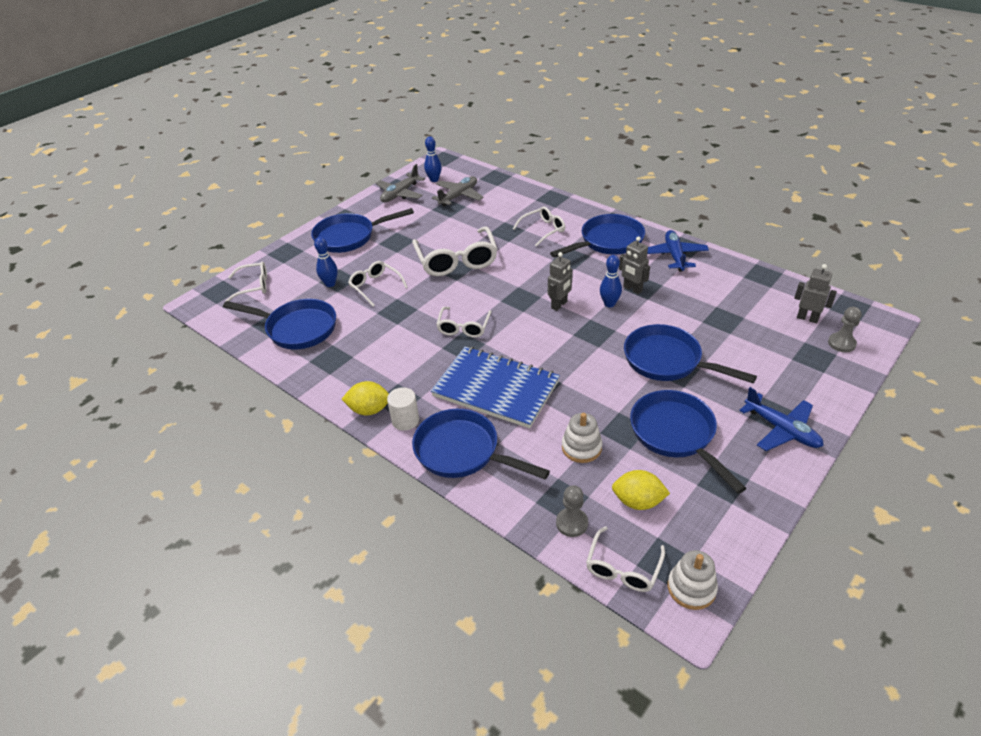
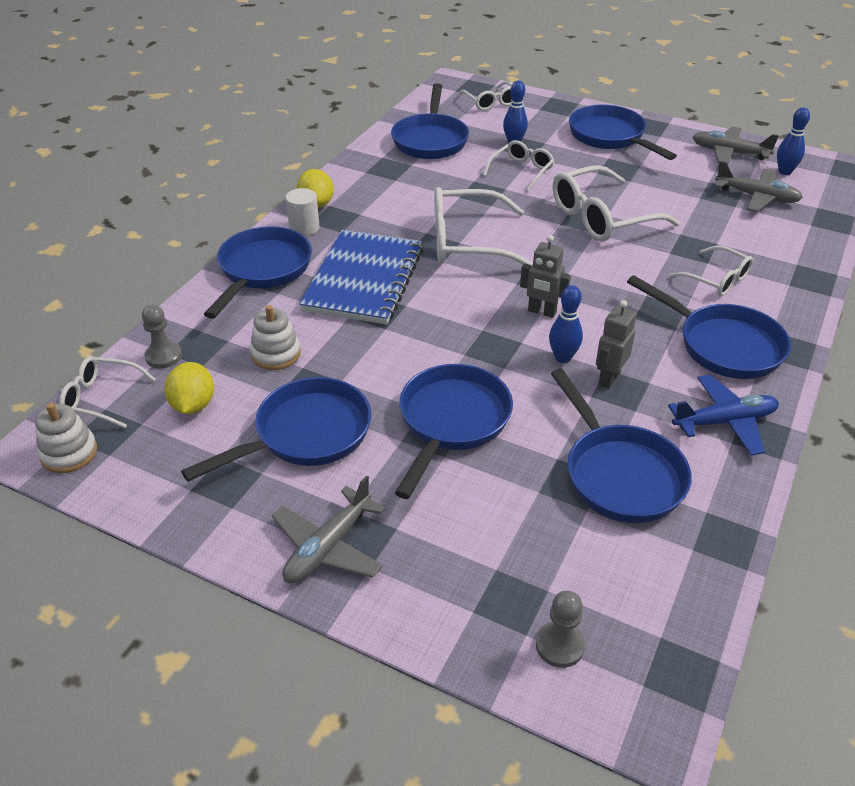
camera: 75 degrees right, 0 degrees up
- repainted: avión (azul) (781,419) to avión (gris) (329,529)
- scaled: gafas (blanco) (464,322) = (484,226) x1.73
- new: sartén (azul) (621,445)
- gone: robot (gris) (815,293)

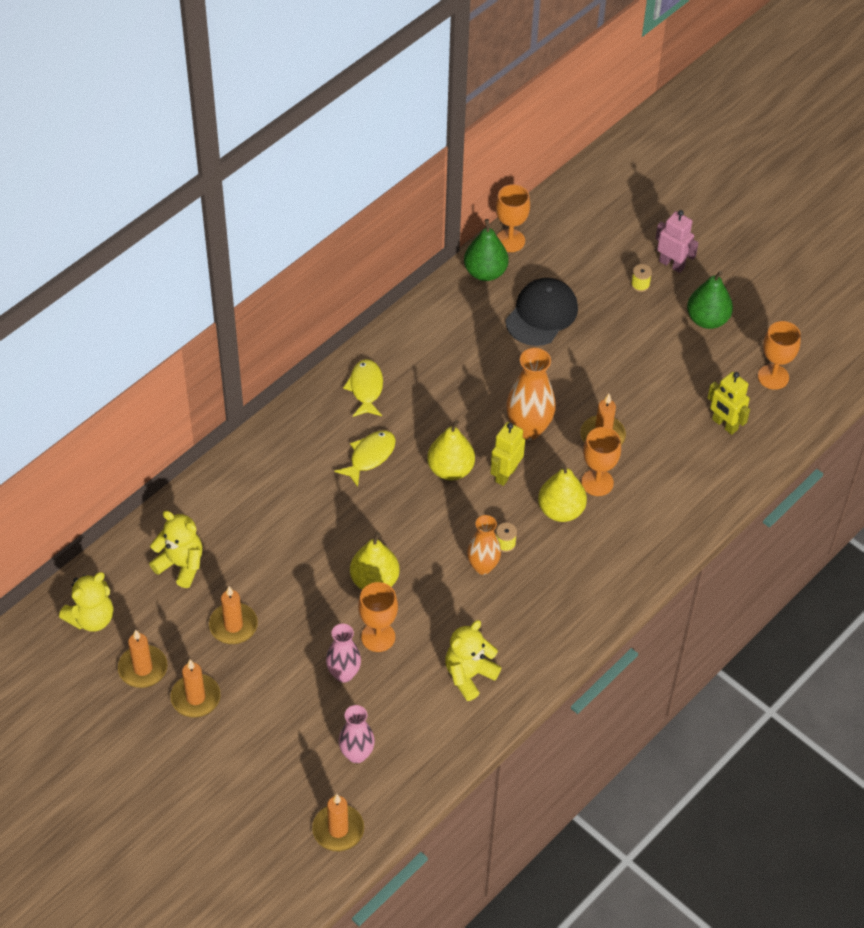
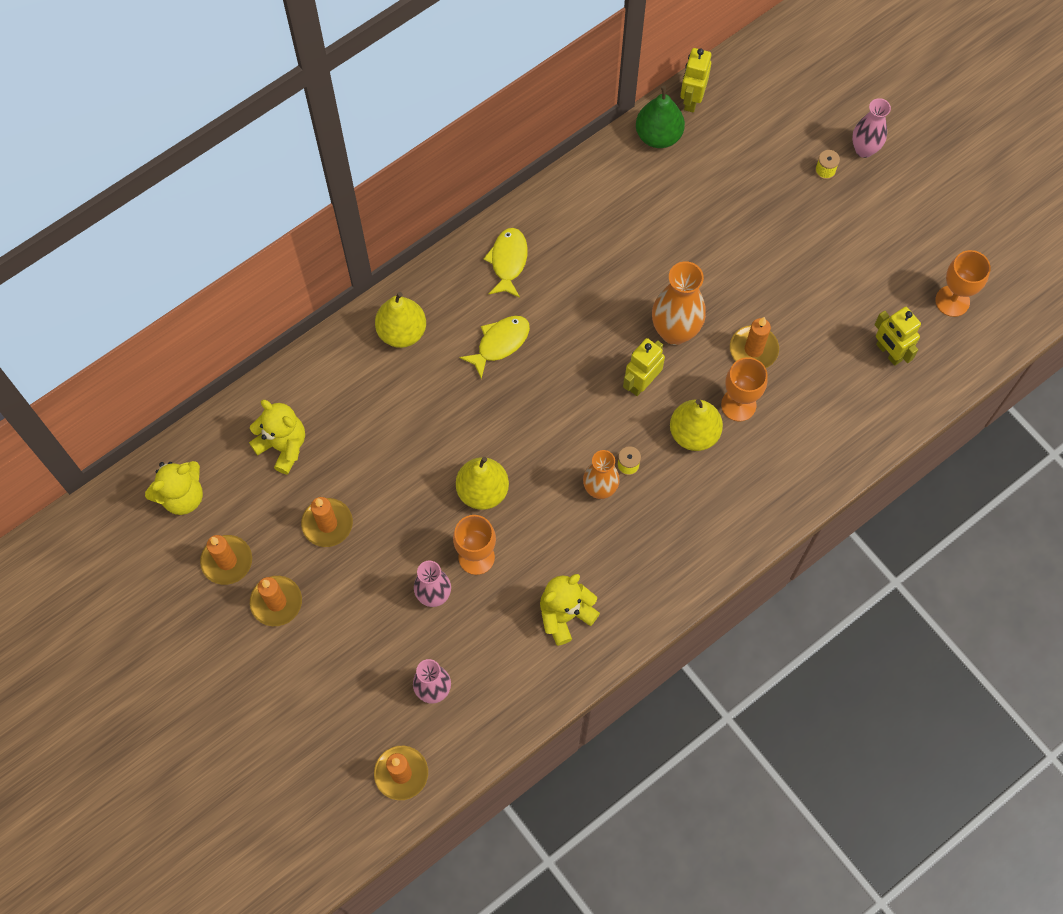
camera: 10 degrees right, 15 degrees up
- shifted: pera (amarillo) (451,450) to (400,320)
- swapped: copa (naranja) (513,218) to robot (amarillo) (695,80)
- swapped: robot (rosa) (677,241) to florero (rosa) (871,128)
- gone: gorra (negro) (541,312)
- gone: pera (verde) (710,300)

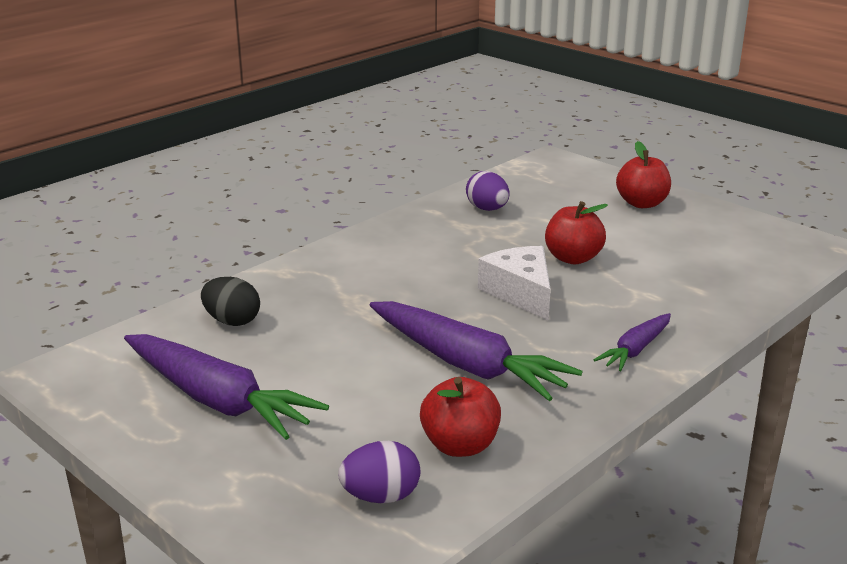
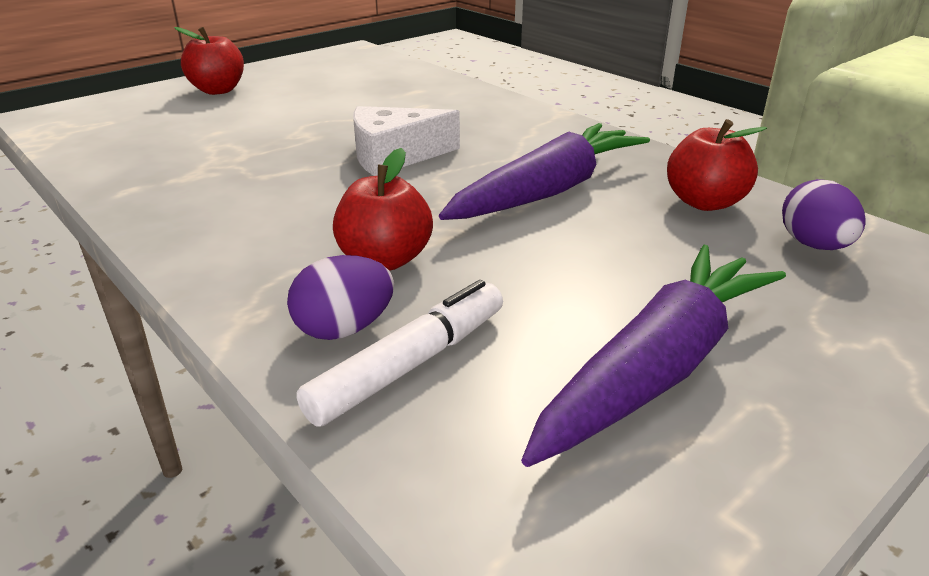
camera: 85 degrees left, 5 degrees up
- shifted: huevo (morado) (488,191) to (340,297)
- swapped: huevo (negro) (230,301) to rotulador (blanco) (399,353)
- shifted: manzana (rojo) (576,232) to (383,209)
- gone: zanahoria (morado) (632,342)

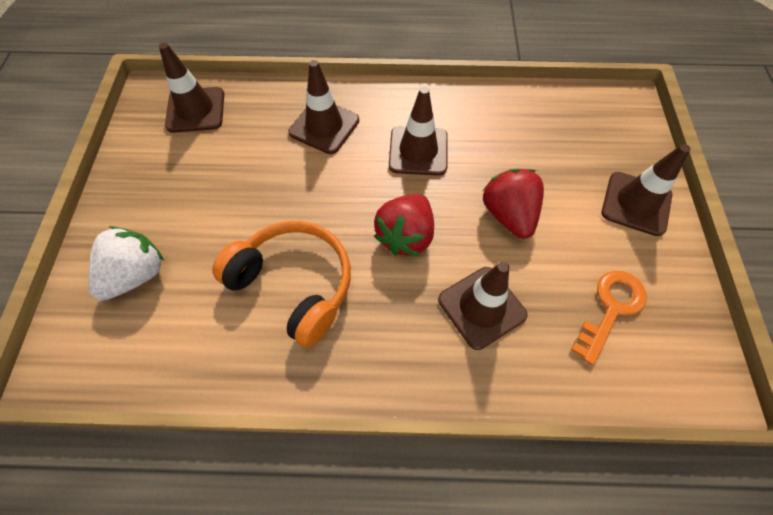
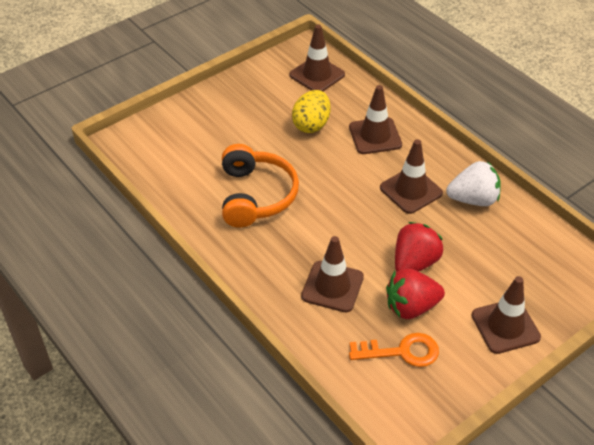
camera: 50 degrees right, 15 degrees down
- new: huevo (amarillo) (311,111)
- shifted: fresa (rojo) (404,225) to (415,293)
- shifted: fresa (blanco) (126,263) to (473,183)

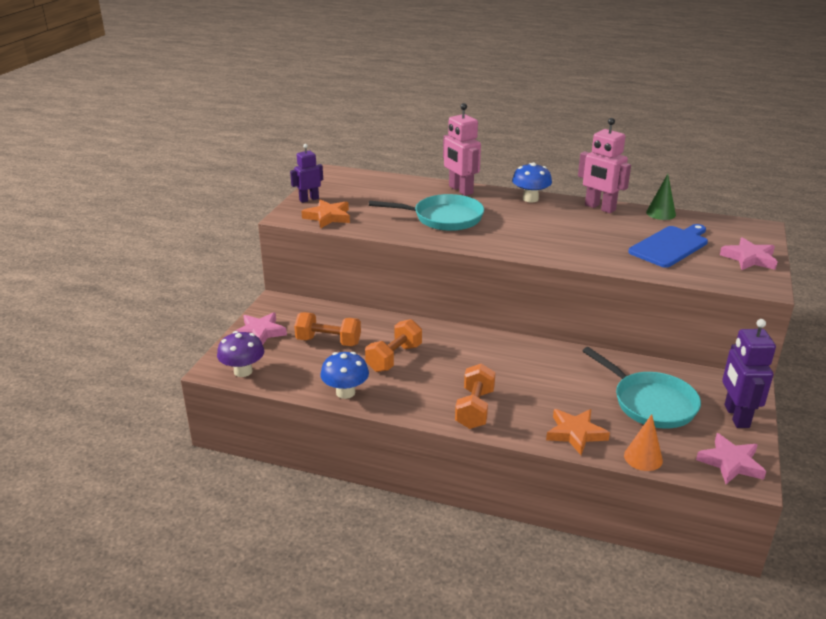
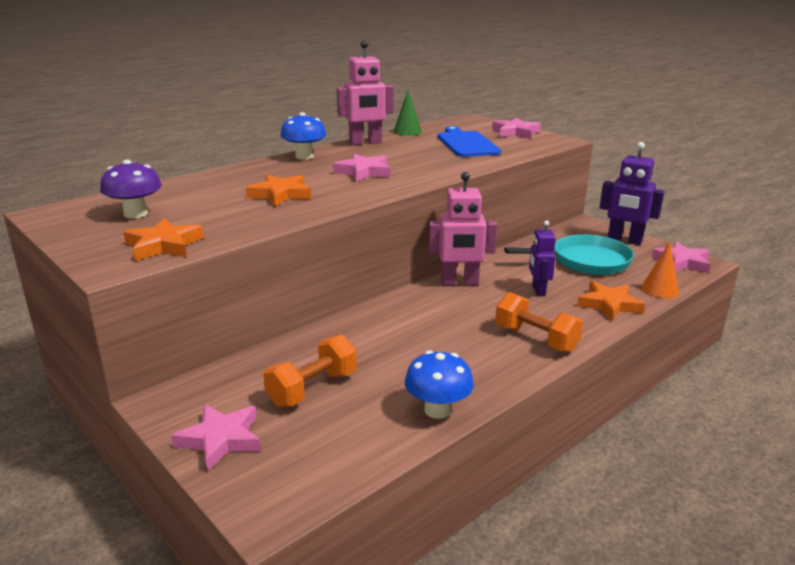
camera: 60 degrees left, 5 degrees down
- shifted: seta (morado) (240,354) to (131,189)
- swapped: sartén (turquesa) (426,212) to estrella (naranja) (278,191)
- new: estrella (rosa) (361,168)
- shifted: robot (rosa) (462,149) to (463,228)
- shifted: robot (morado) (306,173) to (542,258)
- gone: mancuerna (naranja) (393,345)

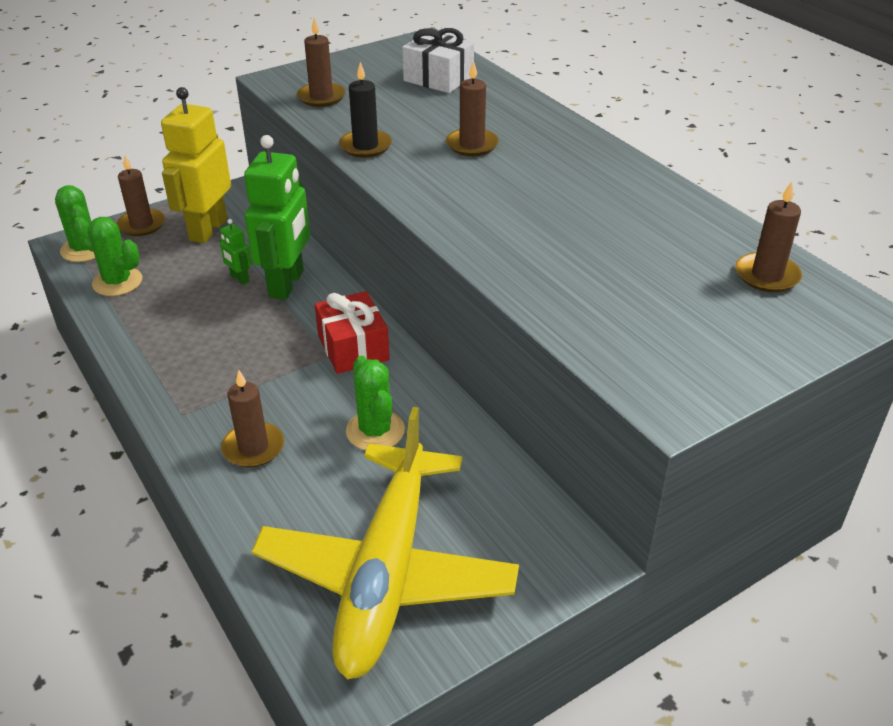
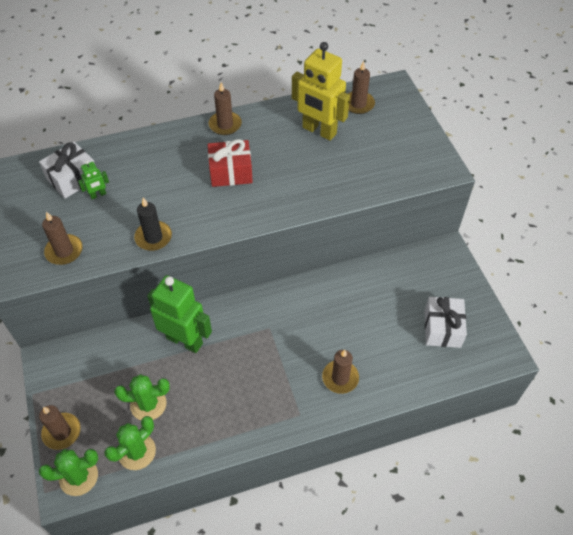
camera: 75 degrees left, 15 degrees up
- shifted: robot (verde) (235,252) to (93,179)
- shifted: cactus (verde) (375,403) to (142,397)
- shifted: regalo (rojo) (352,332) to (230,163)
- shifted: vela (marrón) (472,108) to (225,109)
- shifted: robot (amarillo) (196,165) to (321,91)
- swapped: avión (amarillo) (385,543) to regalo (blanco) (446,322)

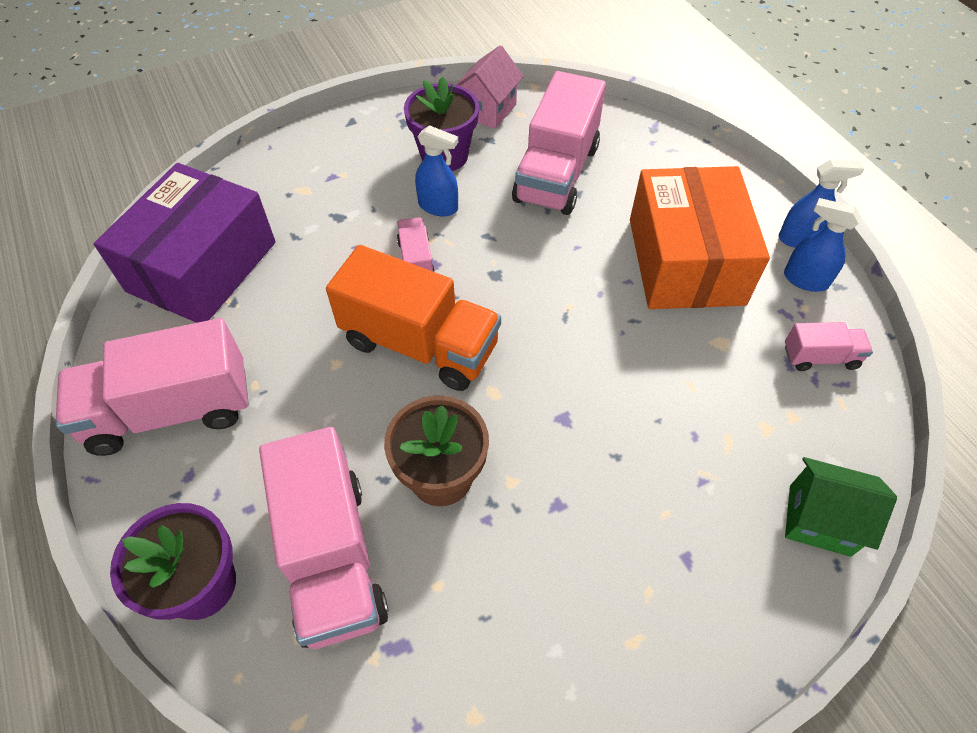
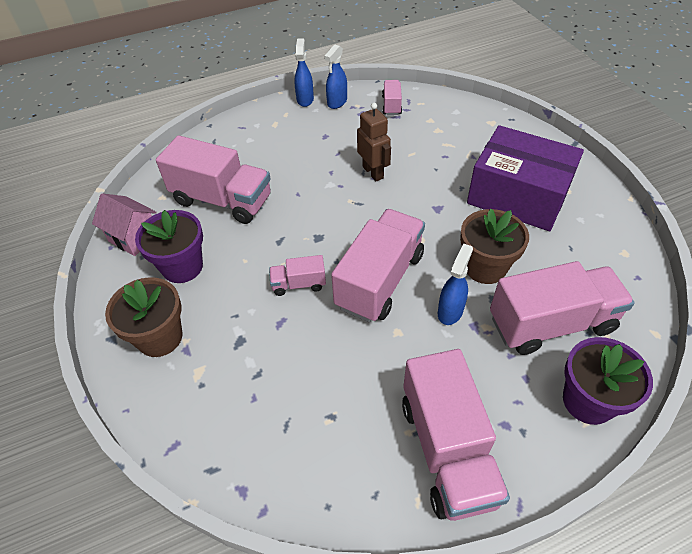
camera: 85 degrees left, 5 degrees down
- new: maceta (marrón) (144,317)
- repainted: camión (naranja) (413,318) to camión (rosa) (378,265)
- new: robot (marrón) (374,142)
- shifted: pulverizador (azul) (436,170) to (455,284)
- shifted: caja (morado) (185,243) to (525,178)
- gone: caja (naranja) (700,237)
- gone: casa (verde) (841,507)

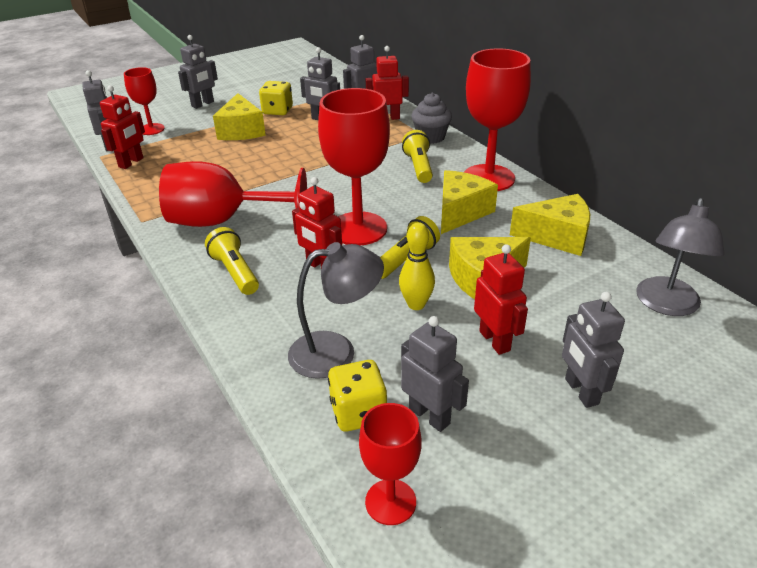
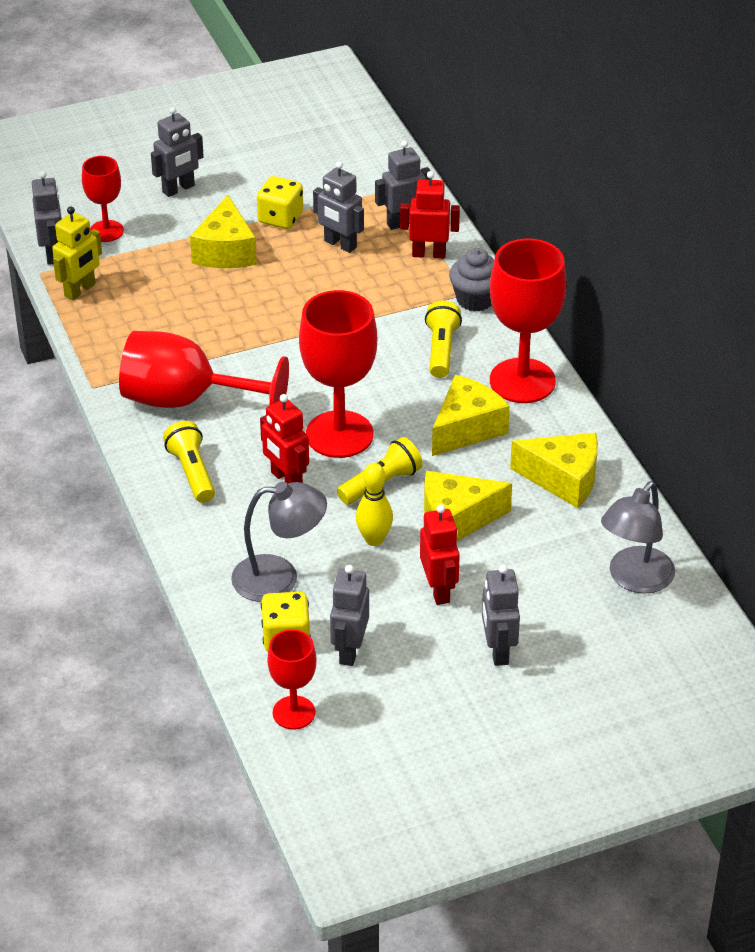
camera: 10 degrees right, 5 degrees up
- repainted: robot (rojo) (122,127) to robot (amarillo) (77,253)
- rotated: robot (gris) (435,374) = (349,615) 135 degrees counterclockwise

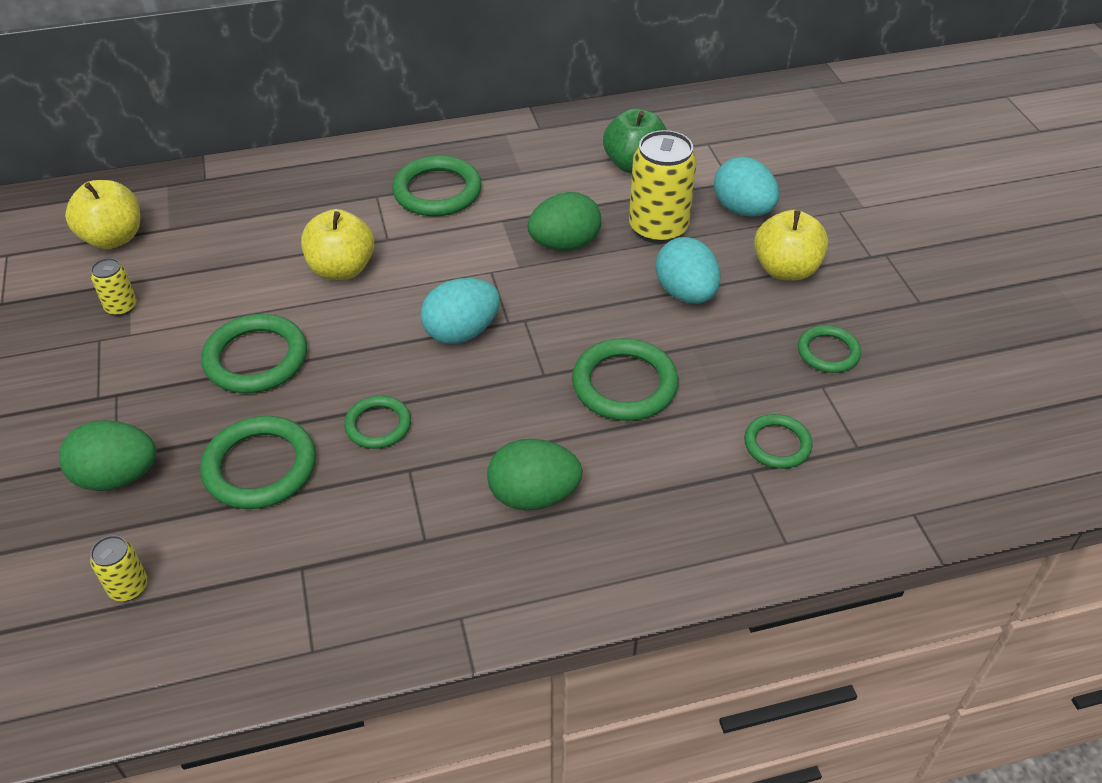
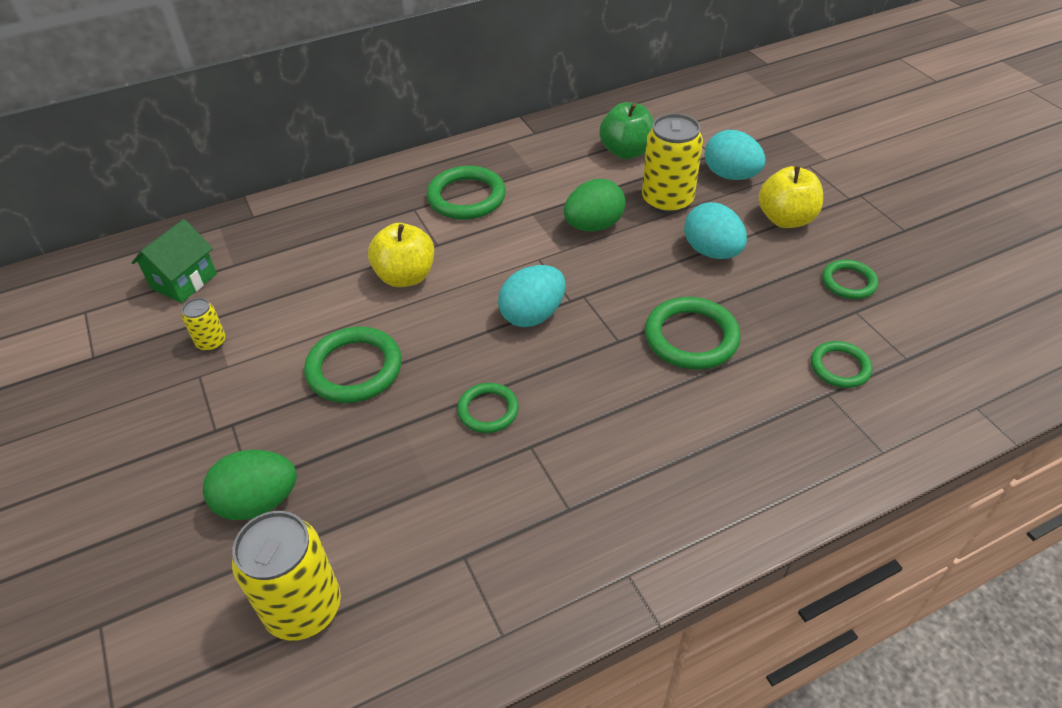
camera: 10 degrees left, 0 degrees up
- swapped: manzana (amarillo) (102,214) to casa (verde) (174,261)
- scaled: lata (amarillo) (119,568) = (286,576) x1.99
- gone: anillo (verde) (258,462)
- gone: huevo (verde) (535,474)

